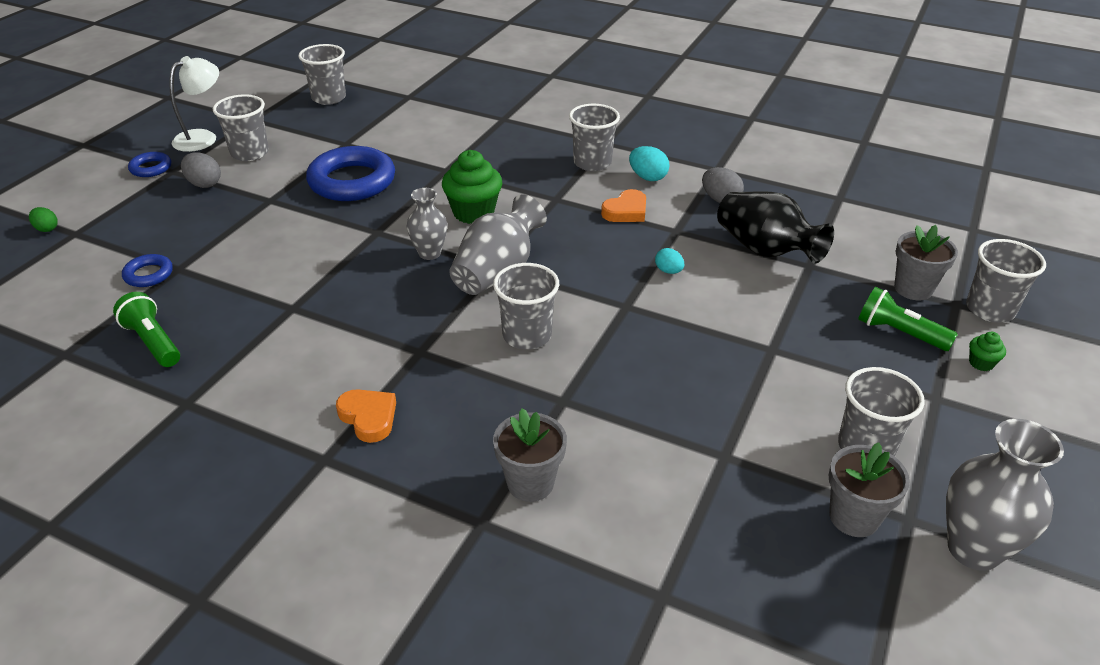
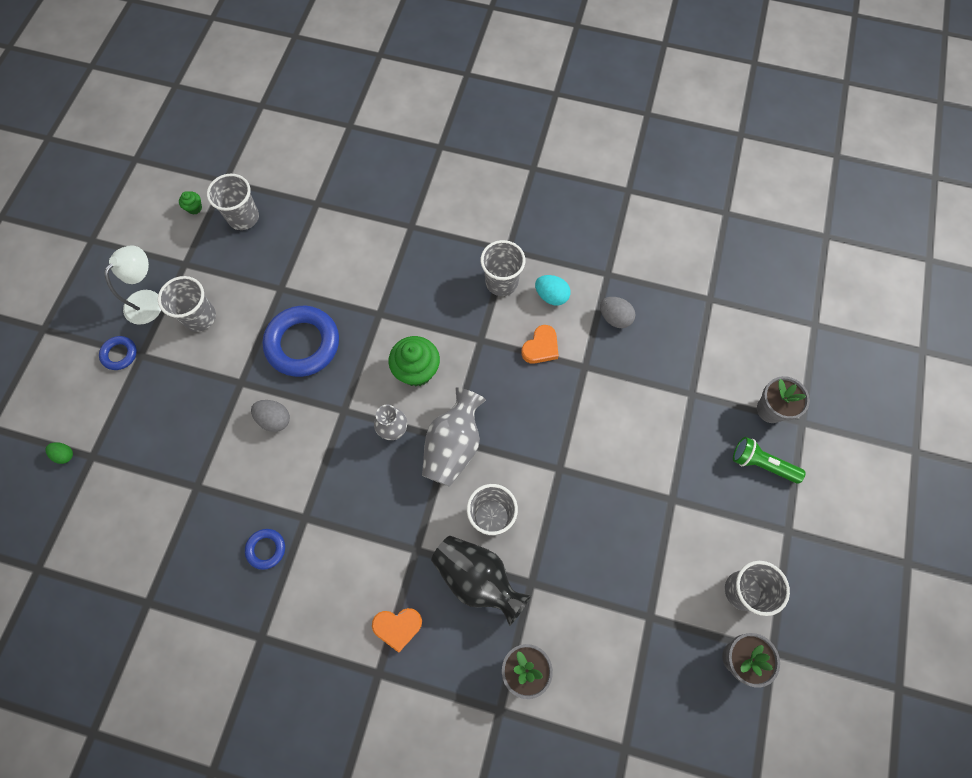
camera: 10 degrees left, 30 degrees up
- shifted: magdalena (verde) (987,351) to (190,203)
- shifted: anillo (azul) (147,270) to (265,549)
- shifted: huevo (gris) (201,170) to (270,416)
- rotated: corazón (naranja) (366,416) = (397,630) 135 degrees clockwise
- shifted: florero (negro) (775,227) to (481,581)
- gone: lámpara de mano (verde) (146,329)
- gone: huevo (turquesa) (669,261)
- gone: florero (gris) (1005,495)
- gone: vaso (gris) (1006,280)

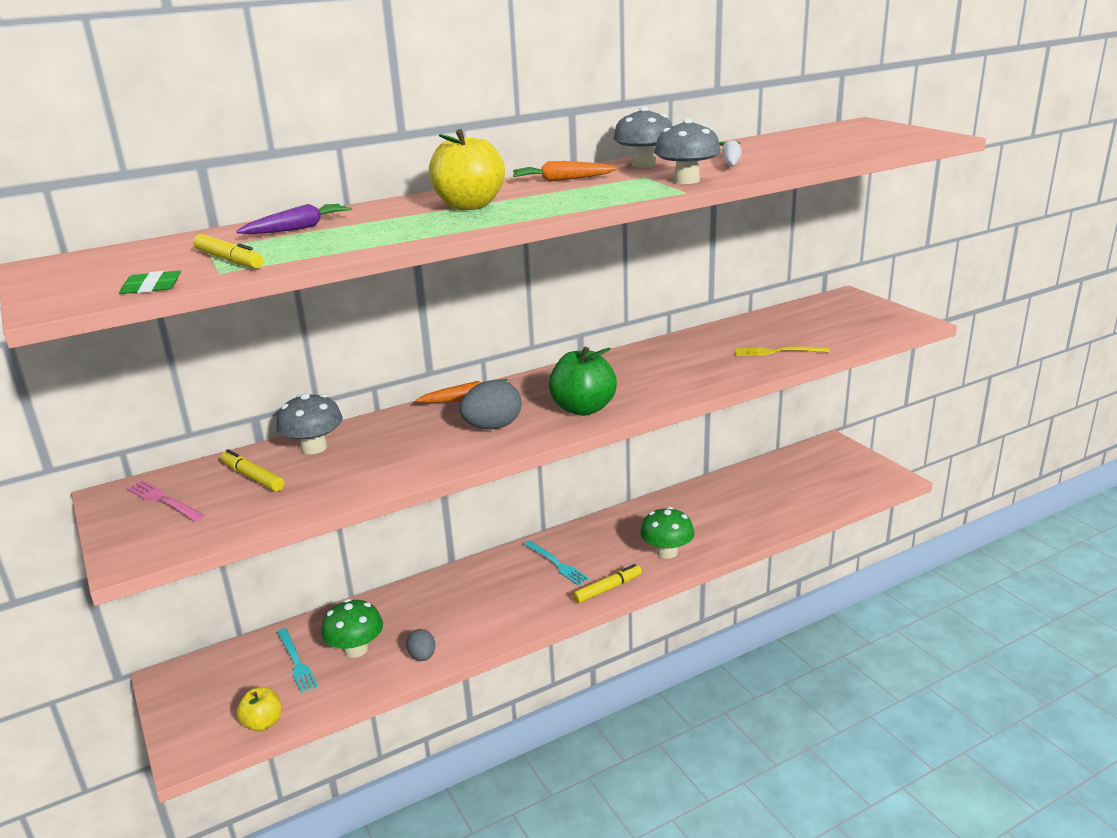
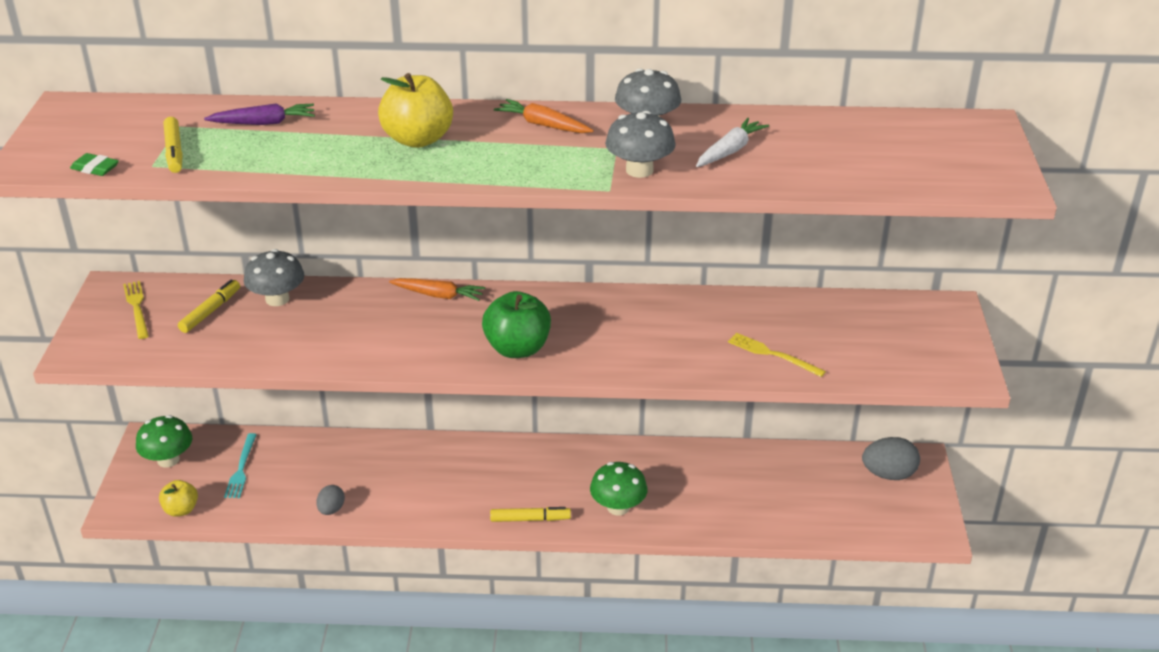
camera: 30 degrees right, 10 degrees up
- repainted: tenedor (rosa) (165,501) to tenedor (amarillo) (136,310)
- shifted: seta (verde) (352,628) to (164,441)
- rotated: rotulador (amarillo) (252,470) = (209,306) 45 degrees clockwise
- shifted: huevo (gris) (491,404) to (891,458)
- gone: tenedor (turquesa) (556,562)

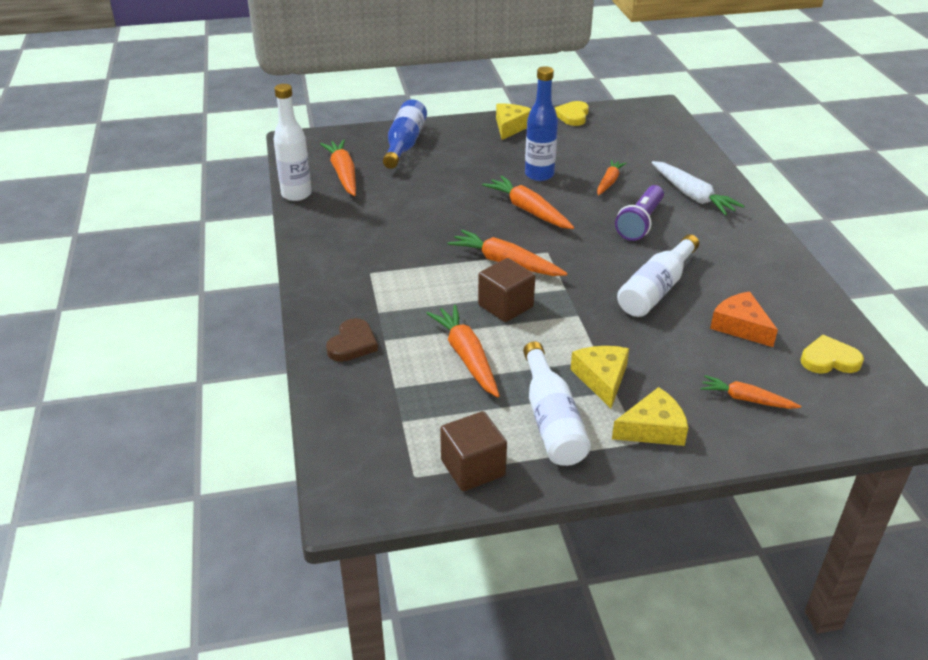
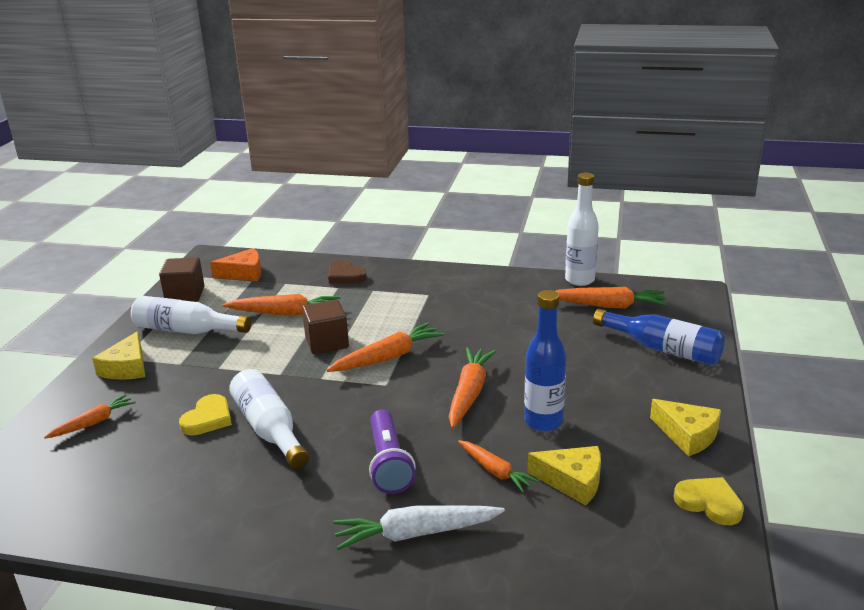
camera: 115 degrees right, 10 degrees down
- shifted: corazón (amarillo) (832,354) to (205,415)
- shifted: queso (naranja) (744,319) to (235,264)
- rotated: lámpara de mano (morado) (639,213) = (392,451) 150 degrees counterclockwise
- rotated: zanahoria (naranja) (528,202) = (472,387) 60 degrees counterclockwise
- shifted: queso (amarillo) (599,377) to (564,475)

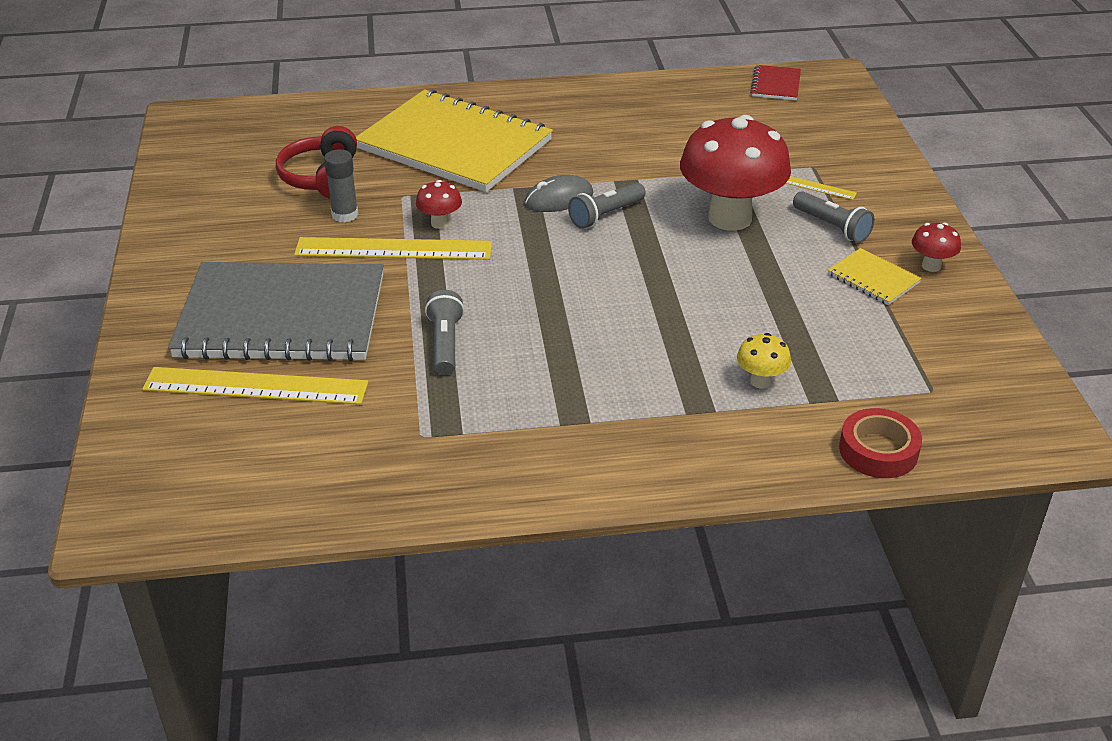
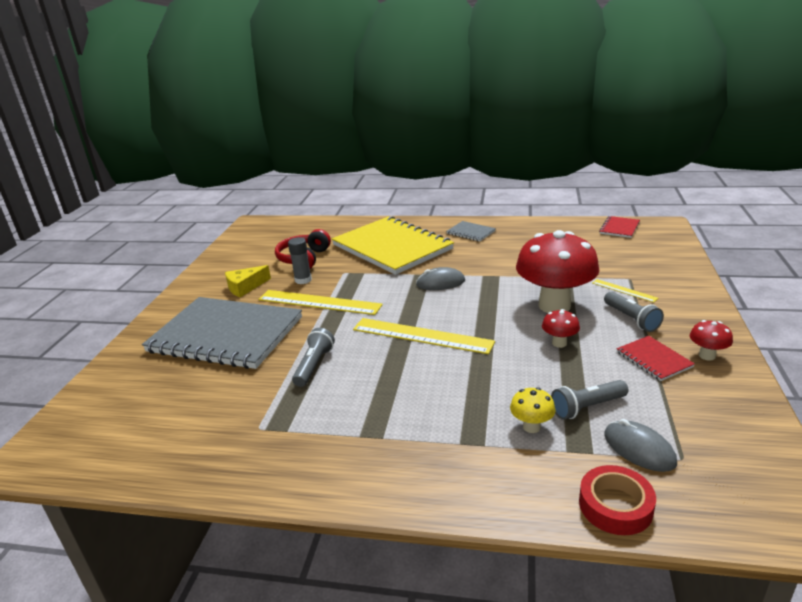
camera: 20 degrees right, 10 degrees down
- new: queso (amarillo) (248,281)
- shifted: regla (amarillo) (255,386) to (424,336)
- new: cuaderno (gris) (471,231)
- shifted: seta (rojo) (439,204) to (561,328)
- shifted: lámpara de mano (gris) (607,206) to (590,400)
- new: ratón (gris) (641,445)
- repainted: cuaderno (amarillo) (875,276) to cuaderno (rojo) (656,358)

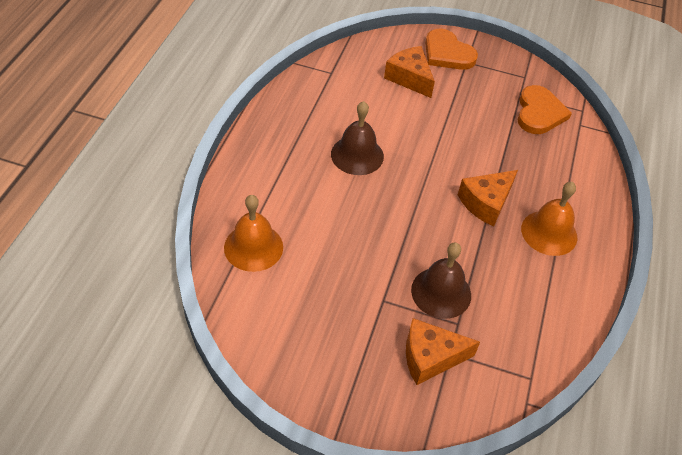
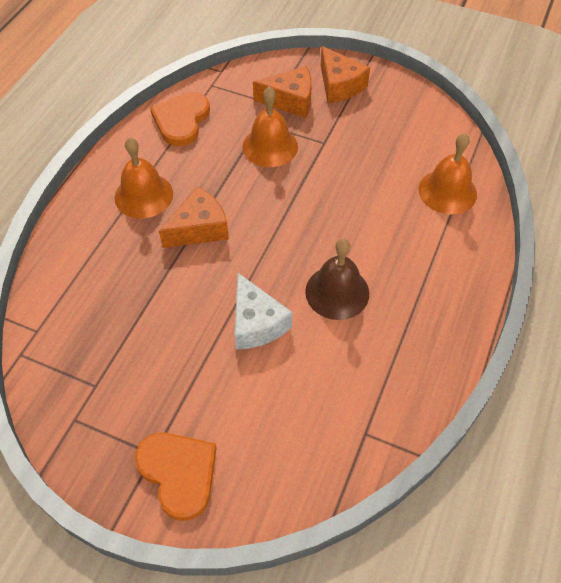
camera: 170 degrees left, 5 degrees up
- shifted: corazón (naranja) (544,109) to (180,119)
- new: queso (blanco) (263,311)
- repainted: campana (marrón) (441,281) to campana (naranja) (270,127)
- shifted: queso (naranja) (409,72) to (345,74)

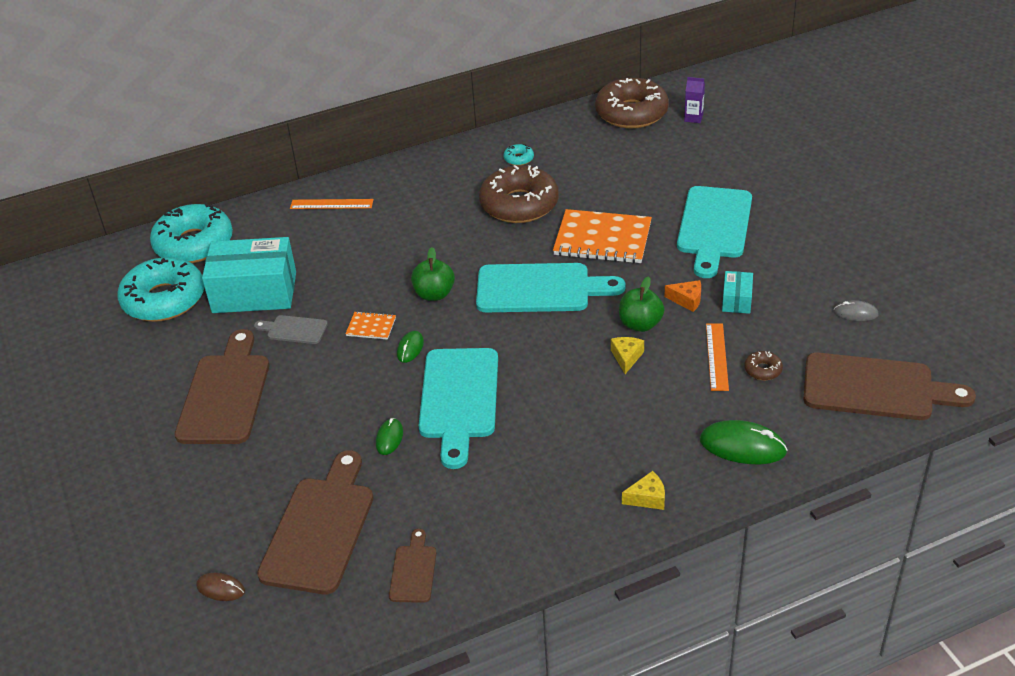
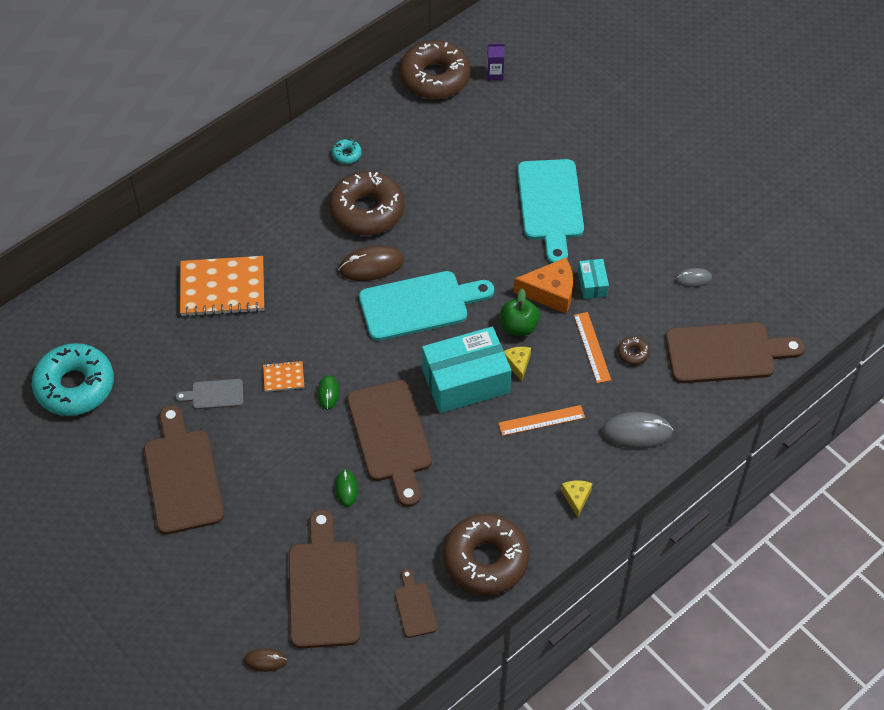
camera: 20 degrees left, 15 degrees up
- shifted: cuaderno (naranja) (602,236) to (222,286)
- new: ratón (marrón) (371,263)
- repainted: tabla de cortar (turquesa) (458,408) to tabla de cortar (marrón) (389,443)
- shifted: caja (turquesa) (249,275) to (466,370)
- new: rosquilla (marrón) (486,554)
- shifted: regla (naranja) (332,204) to (541,420)
- scaled: queso (naranja) (682,296) = (543,286) x1.82
- rotated: queso (amarillo) (643,490) = (577,498) 60 degrees counterclockwise
- repainted: ratón (verde) (744,442) to ratón (gris) (637,430)
- gone: rosquilla (turquesa) (191,233)
- gone: manzana (verde) (433,274)

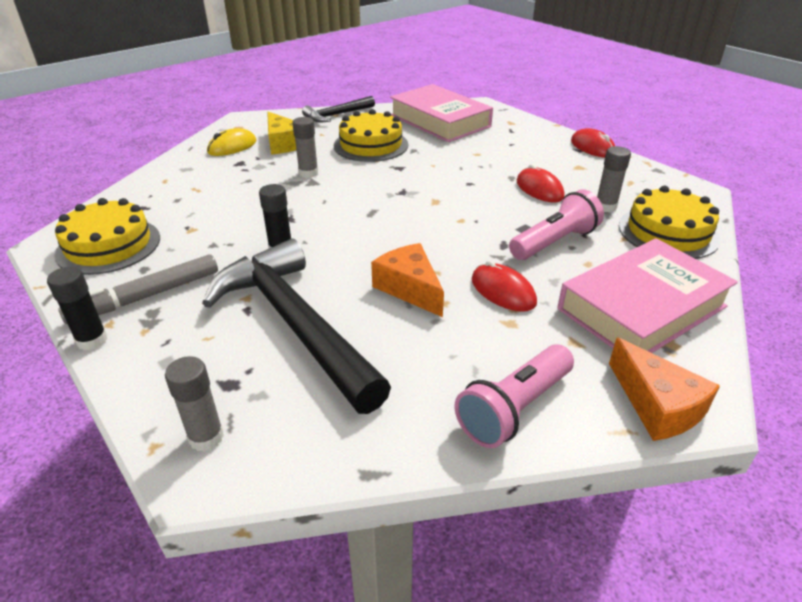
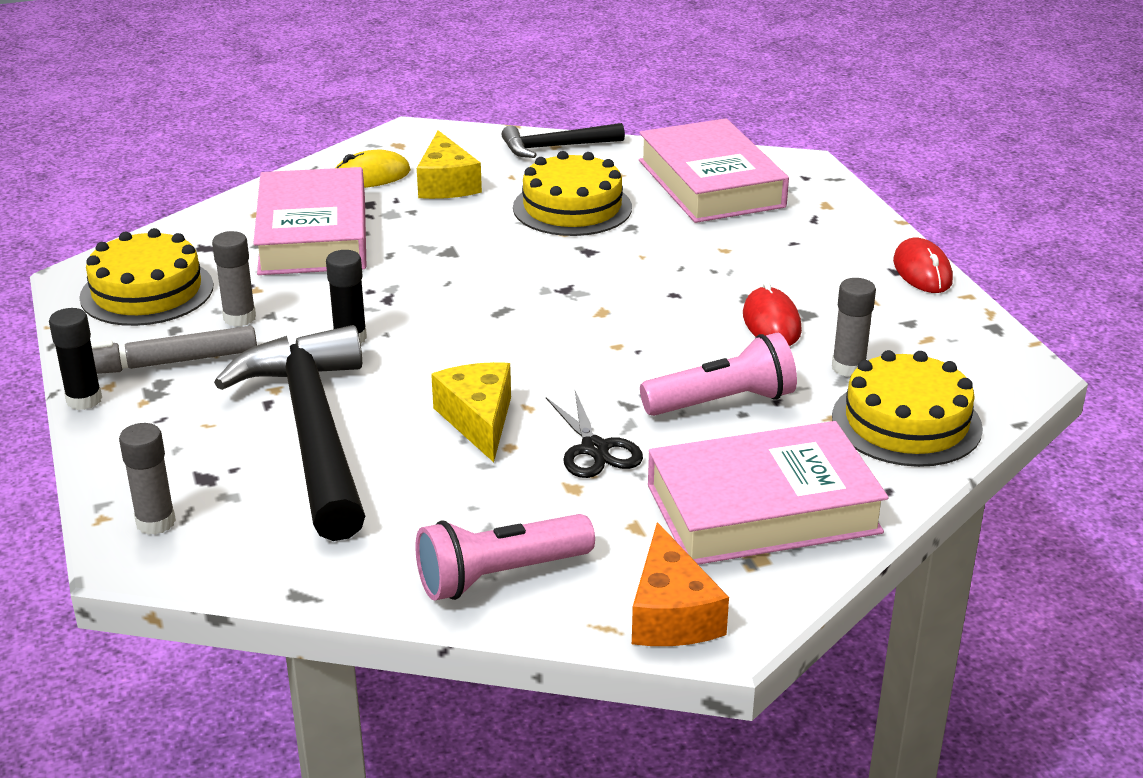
camera: 20 degrees right, 5 degrees down
- shifted: barra de pegamento (gris) (305,147) to (234,279)
- new: libro (rosa) (309,221)
- repainted: queso (naranja) (407,280) to queso (amarillo) (471,412)
- swapped: ratón (rojo) (504,286) to tijeras (negro) (594,434)

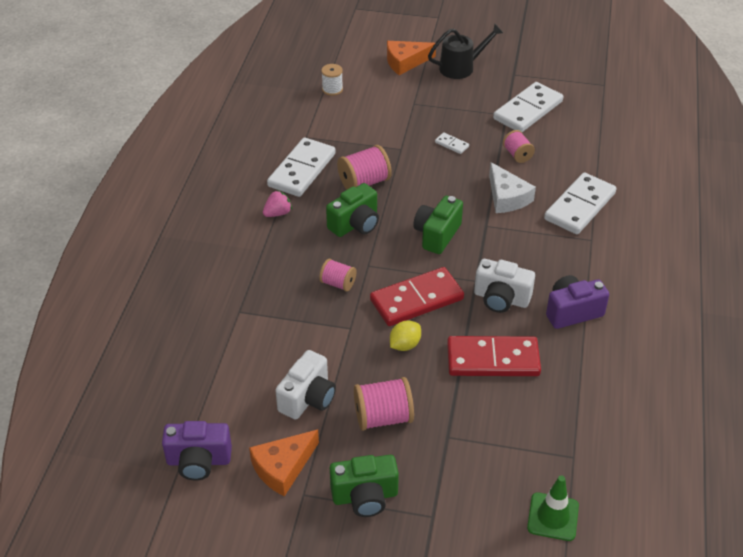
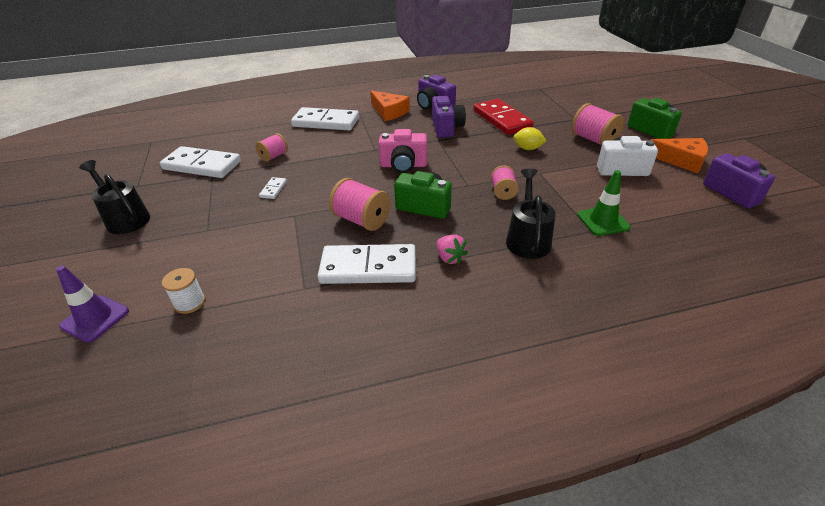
camera: 115 degrees left, 5 degrees down
- new: cono de tráfico (morado) (92,304)
- shifted: queso (naranja) (411,58) to (390,106)
- repainted: cámara (verde) (438,225) to cámara (rosa) (403,151)
- repainted: cámara (blanco) (504,286) to cámara (morado) (449,117)
- rotated: fresa (rosa) (277,203) = (452,249) 150 degrees counterclockwise
- new: regadera (negro) (531,214)
- shifted: cono de tráfico (verde) (553,508) to (604,203)
- gone: ficha de dominó (rojo) (417,296)
- gone: queso (blanco) (512,187)

